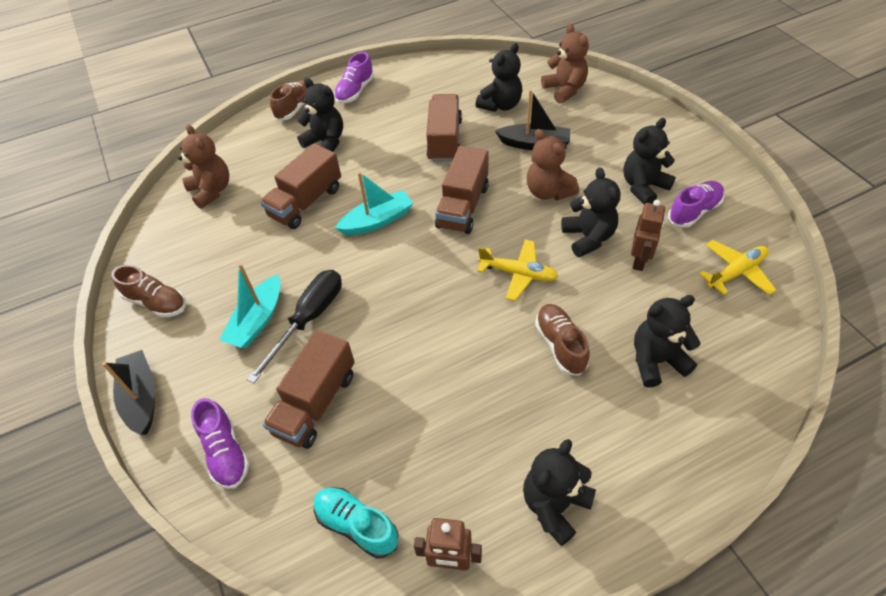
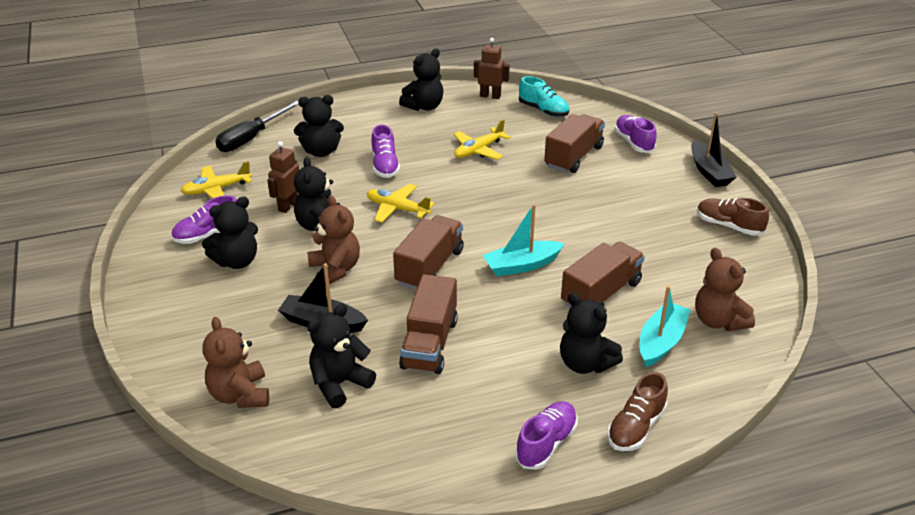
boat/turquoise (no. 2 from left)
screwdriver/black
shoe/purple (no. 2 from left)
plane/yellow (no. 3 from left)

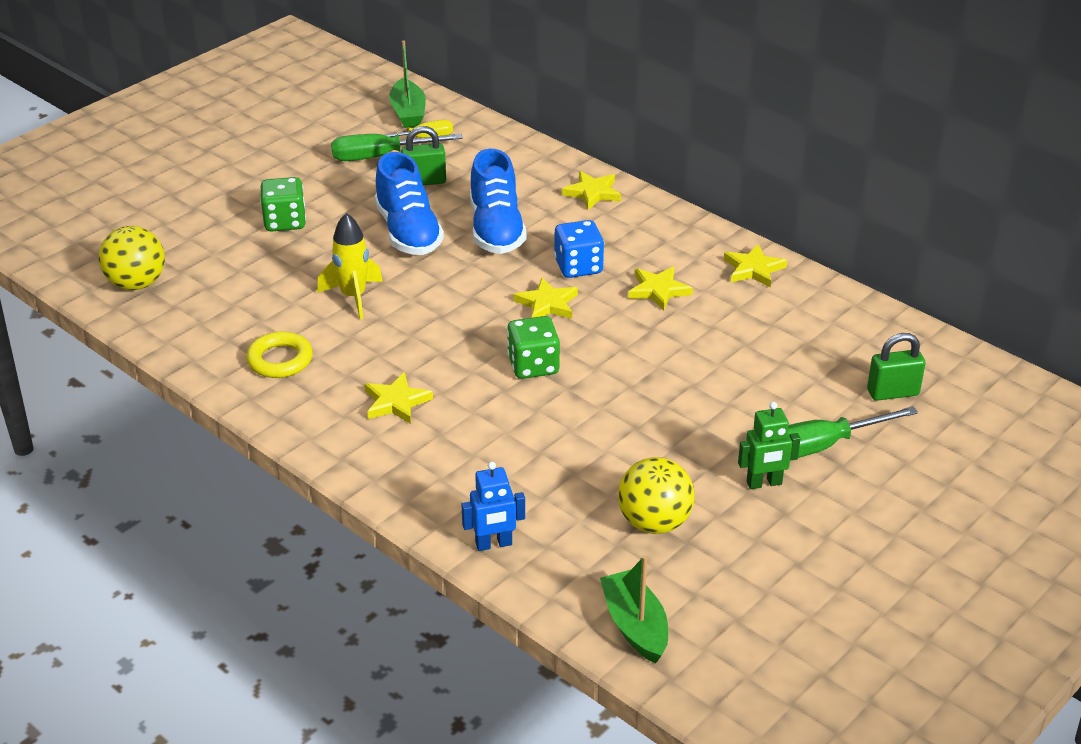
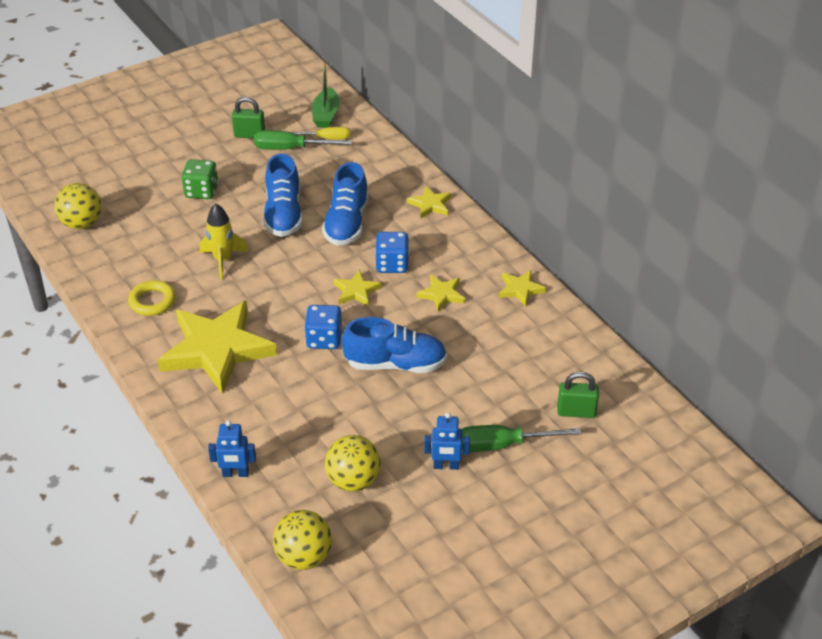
star/yellow (no. 1 from left)
padlock/green (no. 1 from left)
dice/blue (no. 1 from left)
ball/yellow (no. 2 from left)
robot/blue (no. 2 from left)
shoe/blue (no. 3 from left)

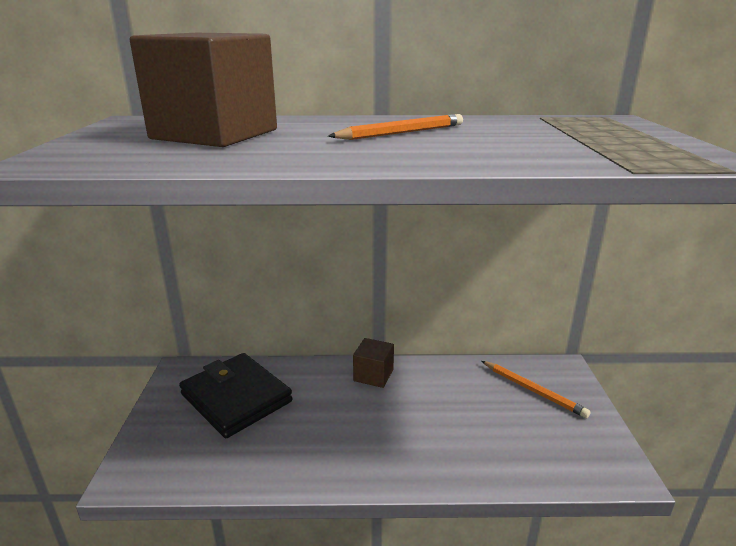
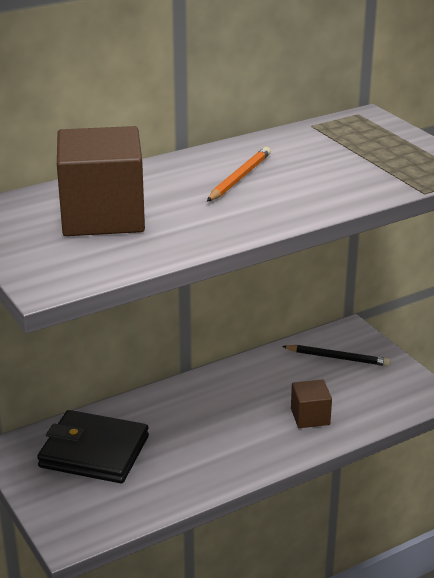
cube/brown (no. 2 from left)
pencil/black

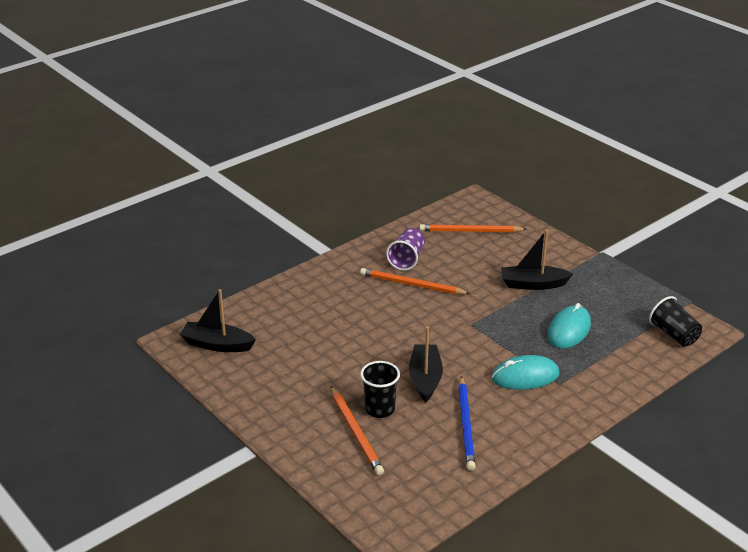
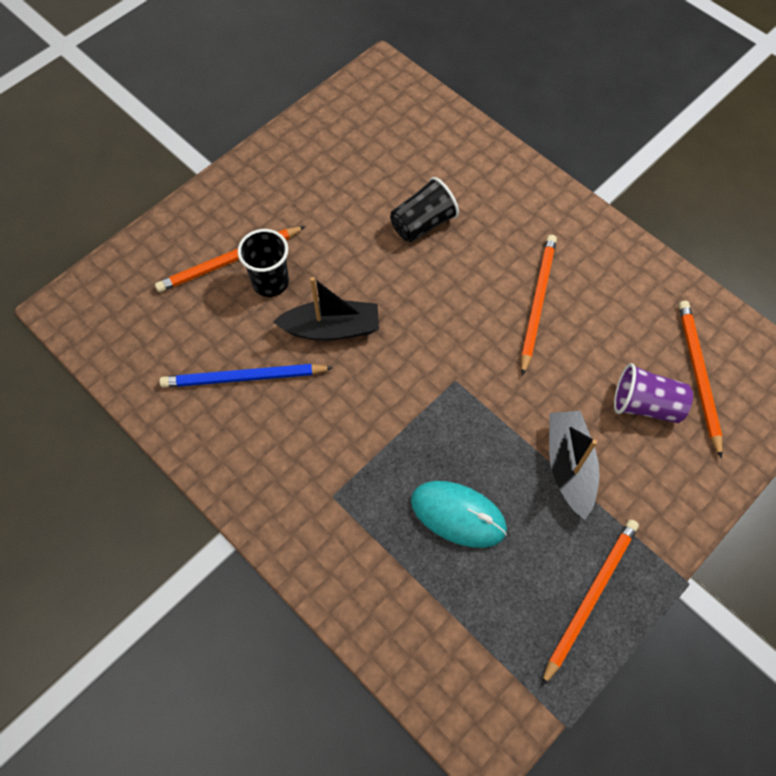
boat/black (no. 1 from left in the first image)
cup/purple
mouse/turquoise (no. 1 from left in the first image)
cup/black (no. 2 from left)
pencil/orange (no. 3 from left)

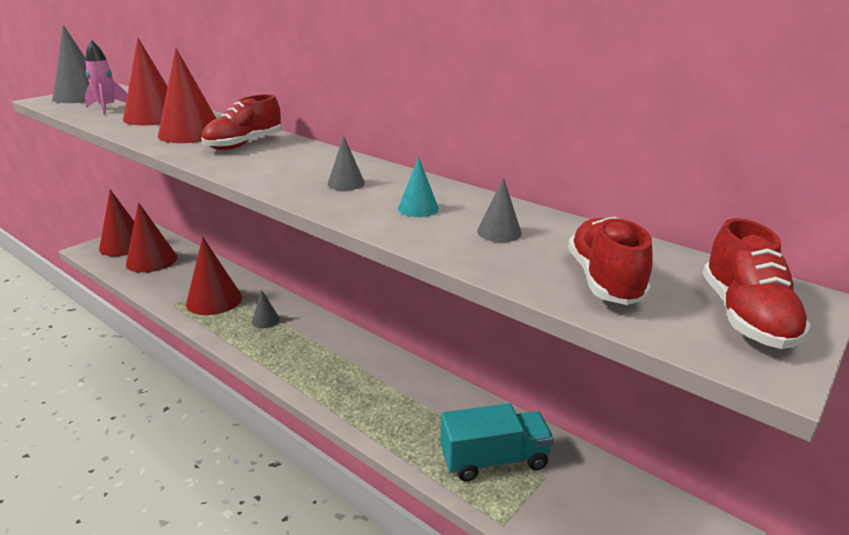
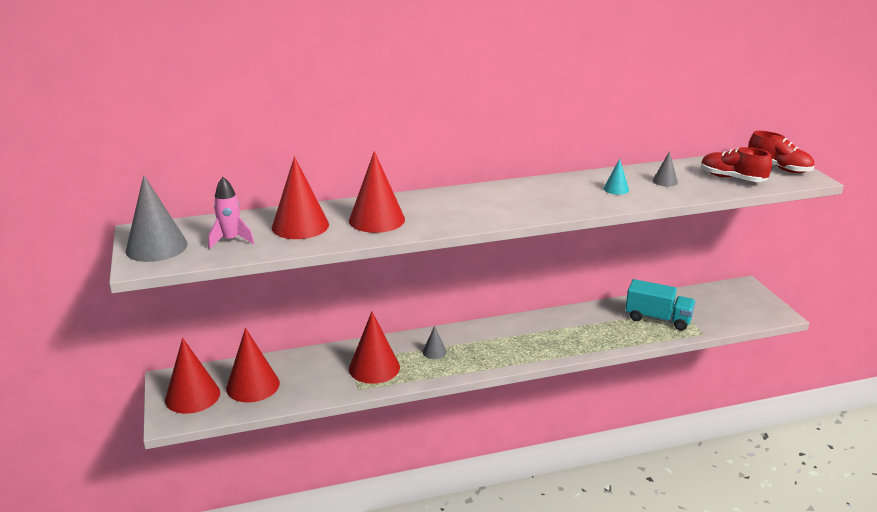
shoe/red (no. 1 from left in the first image)
cone/grey (no. 3 from left in the first image)
truck/turquoise

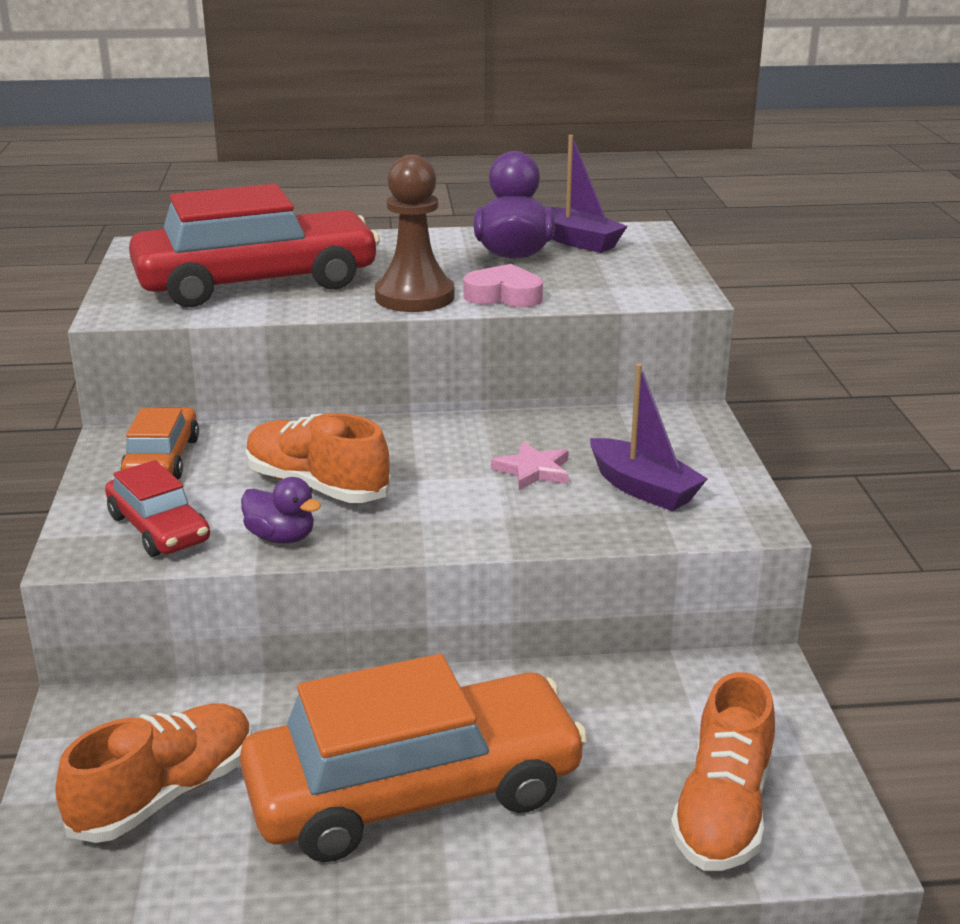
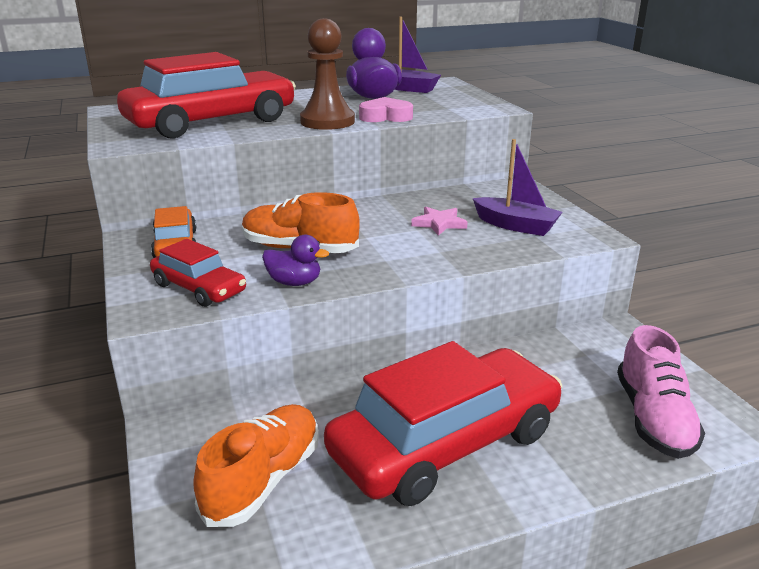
car/red (no. 3 from left)
shoe/pink

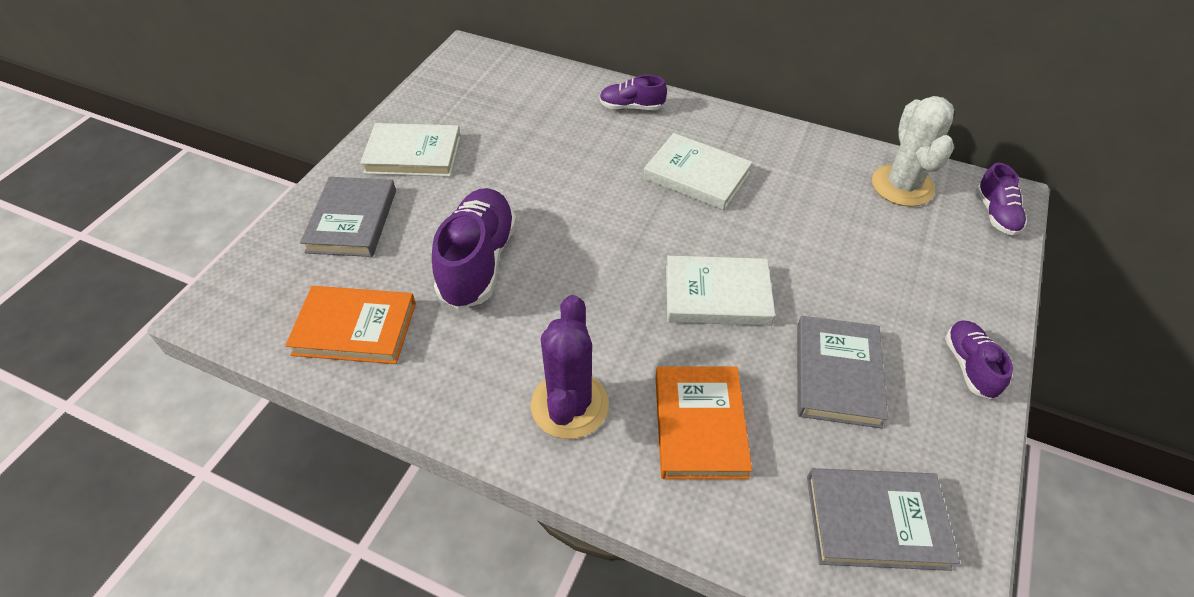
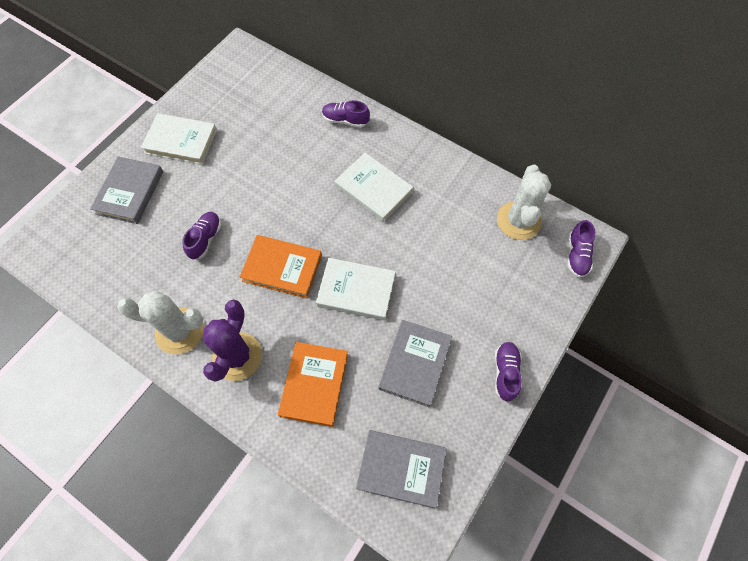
book/orange (no. 1 from left)
shoe/purple (no. 1 from left)
cactus/white (no. 1 from left)

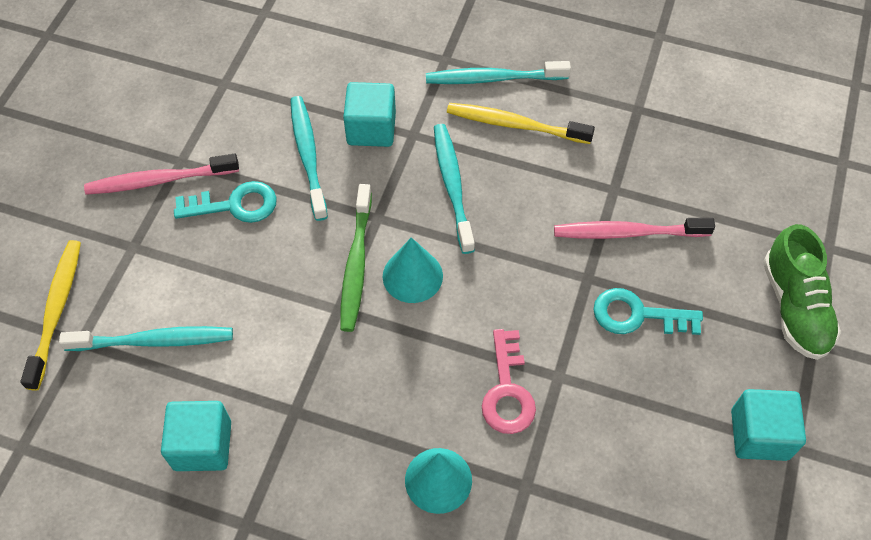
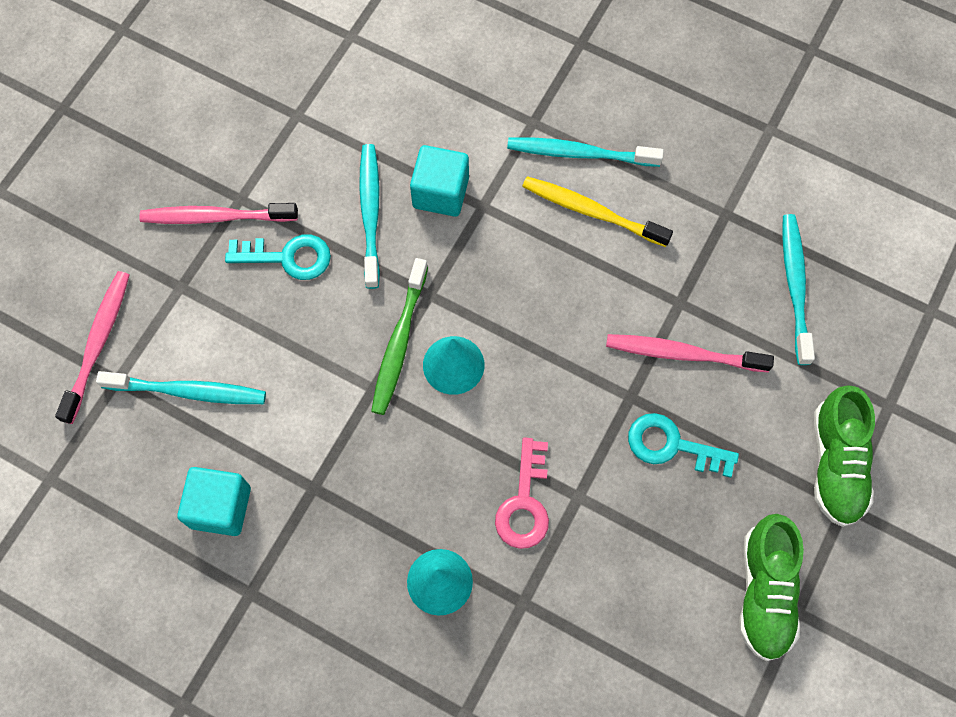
toothbrush/pink (no. 1 from left)
toothbrush/turquoise (no. 4 from left)
shoe/green (no. 1 from left)

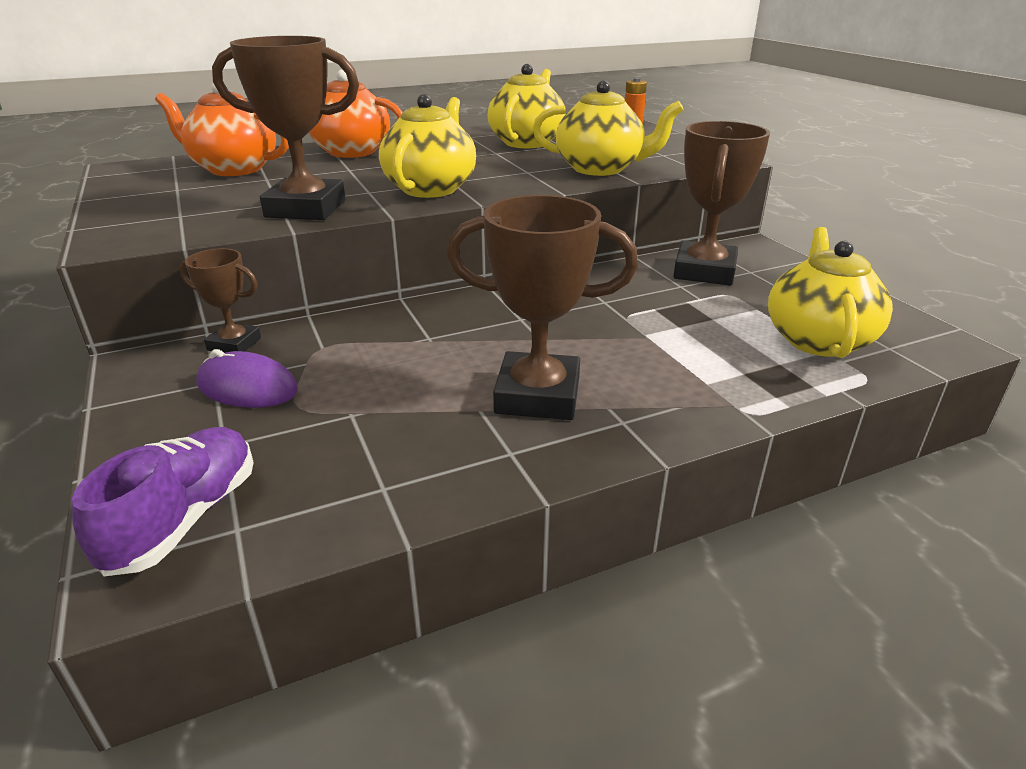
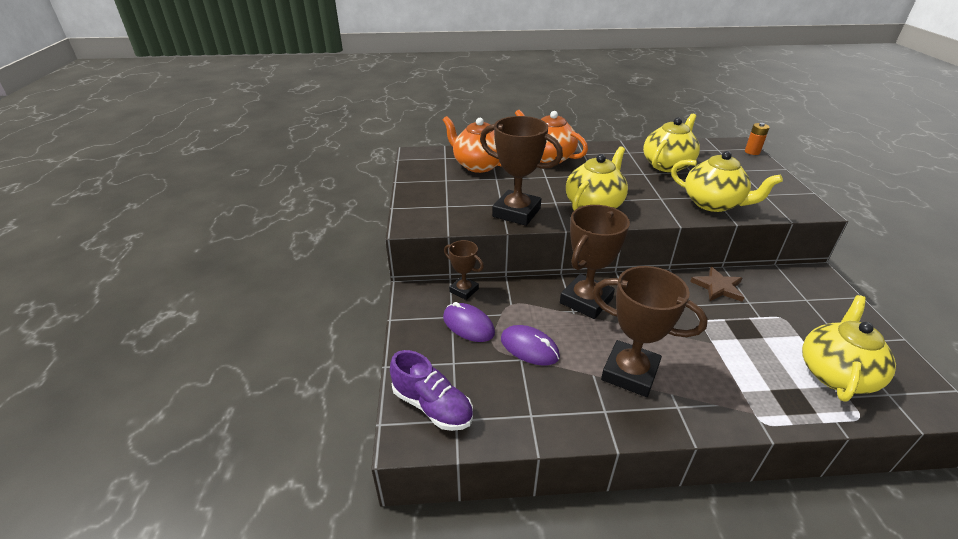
shoe/purple
trophy/brown (no. 3 from left)
mouse/purple (no. 2 from left)
star/brown

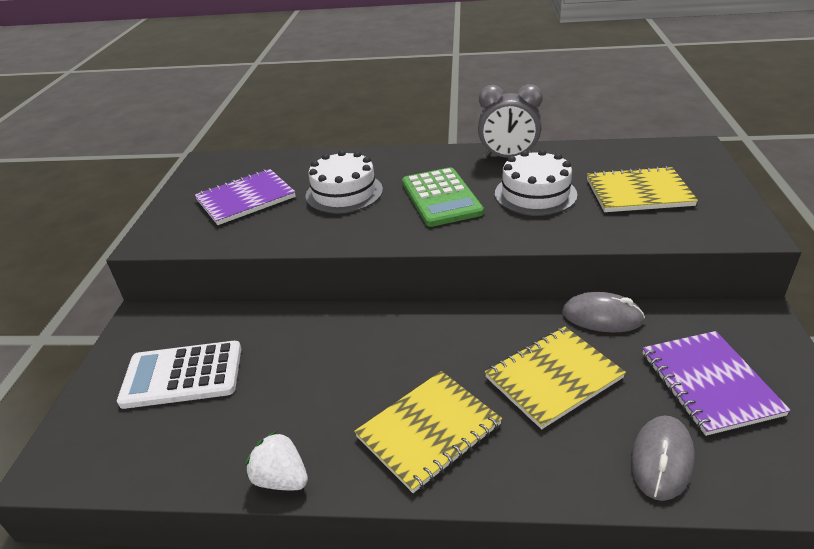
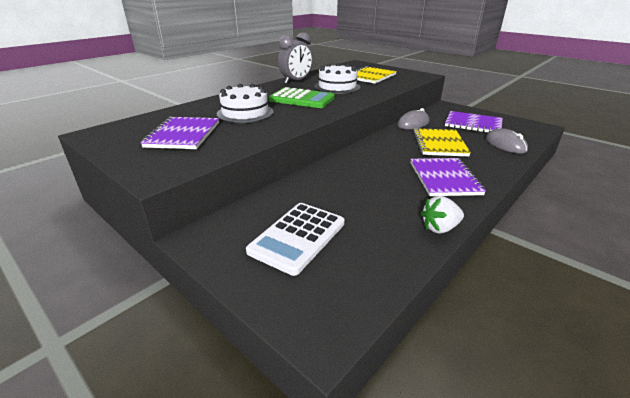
notebook/purple (no. 2 from left)

